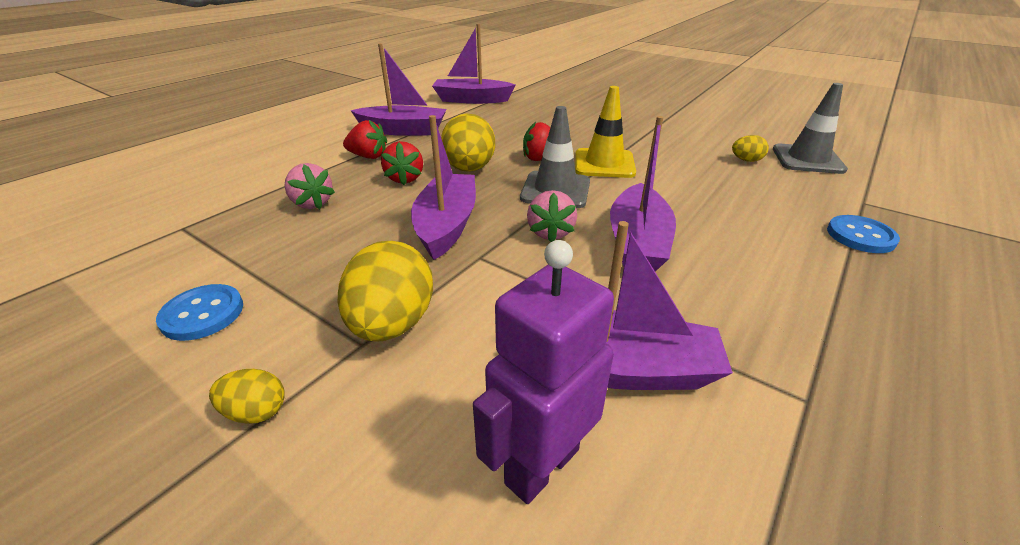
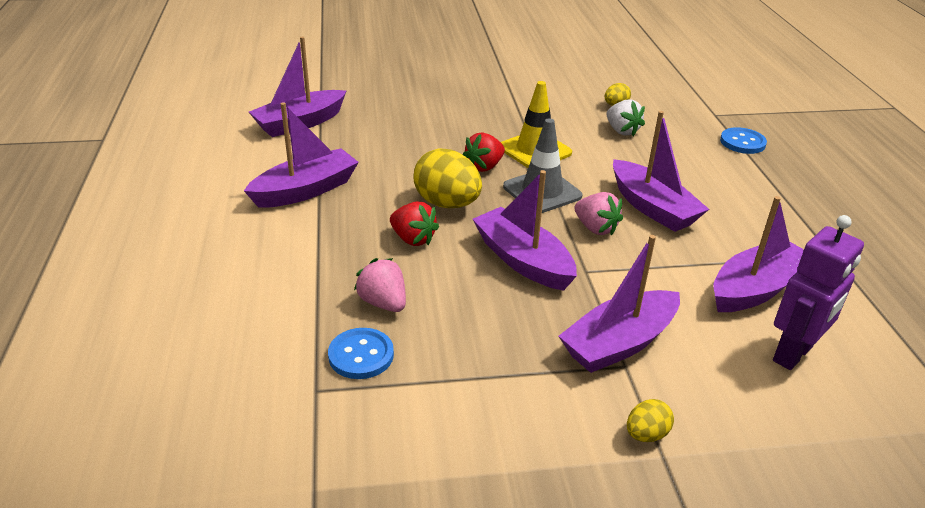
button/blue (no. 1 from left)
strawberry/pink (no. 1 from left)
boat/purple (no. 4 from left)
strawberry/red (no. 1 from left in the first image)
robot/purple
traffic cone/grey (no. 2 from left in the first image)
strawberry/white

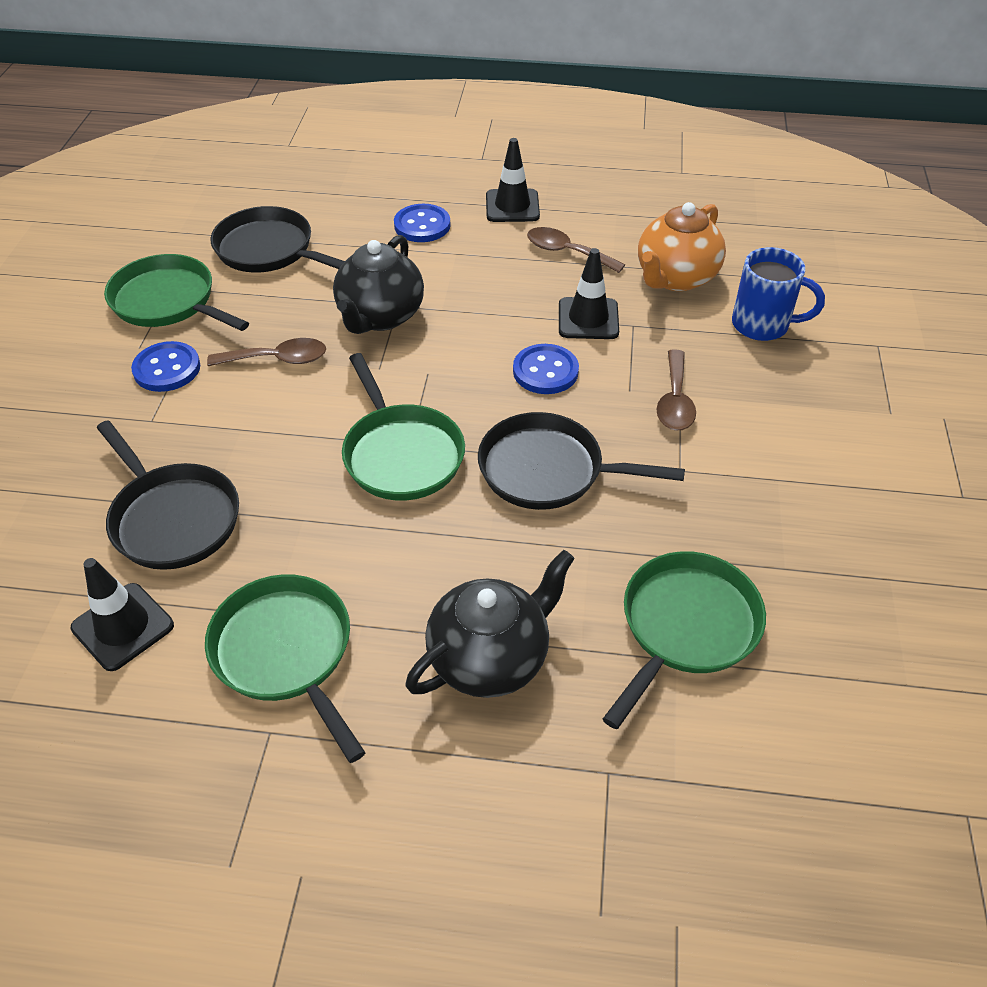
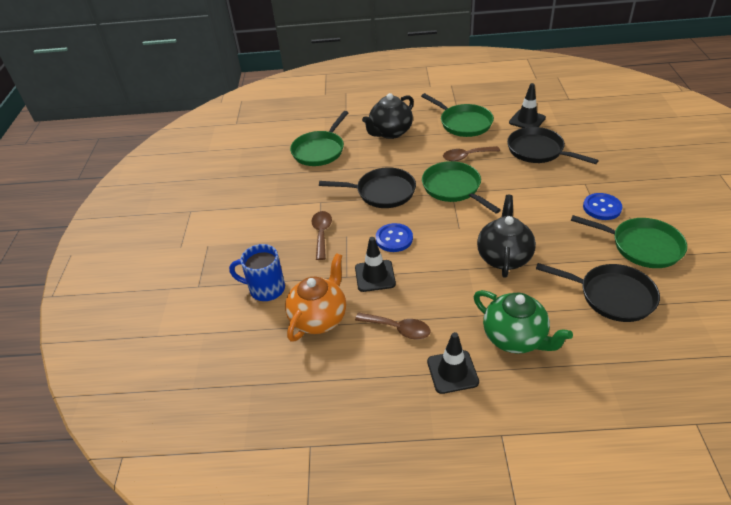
spoon/brown (no. 3 from left)
teapot/green

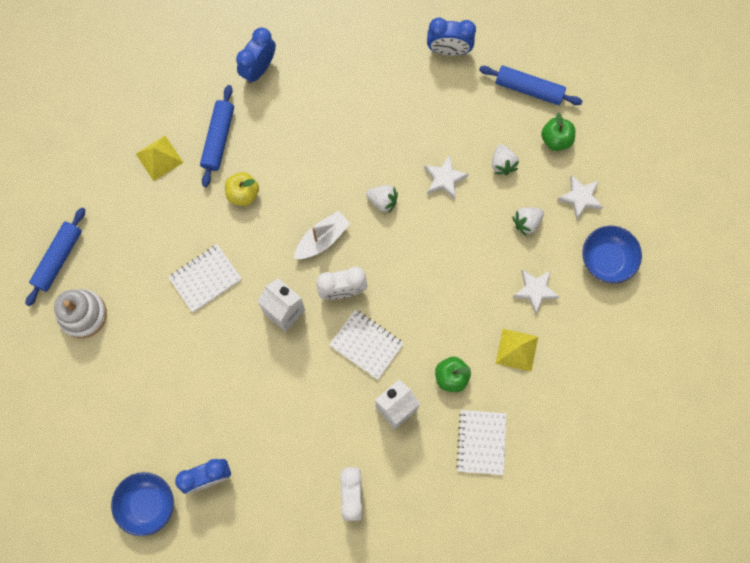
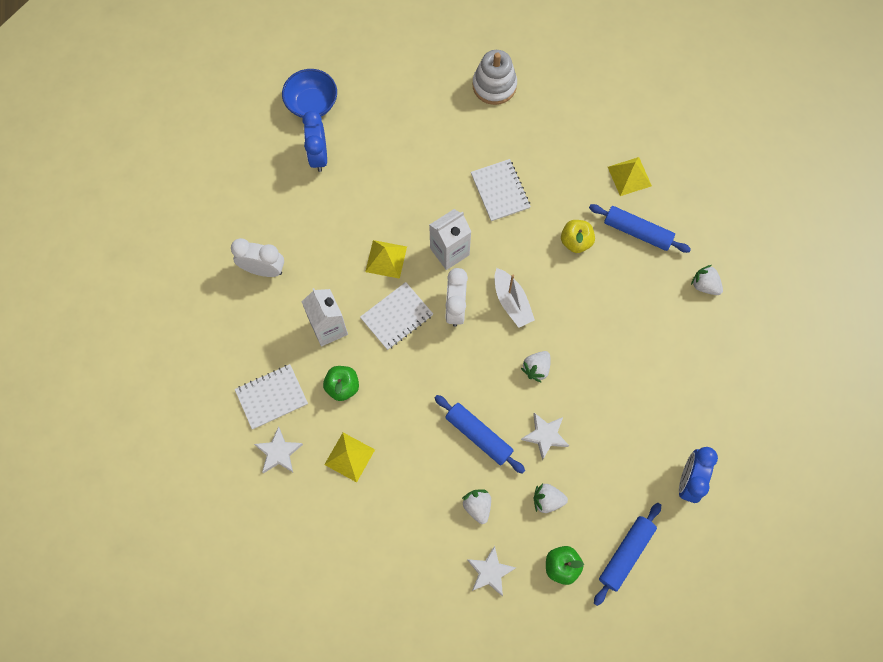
rolling pin/blue (no. 1 from left)
strawberry/white (no. 4 from left)
notebook/white (no. 1 from left)
star/white (no. 1 from left)
bowl/blue (no. 2 from left in the first image)
pyramid/yellow (no. 2 from left)

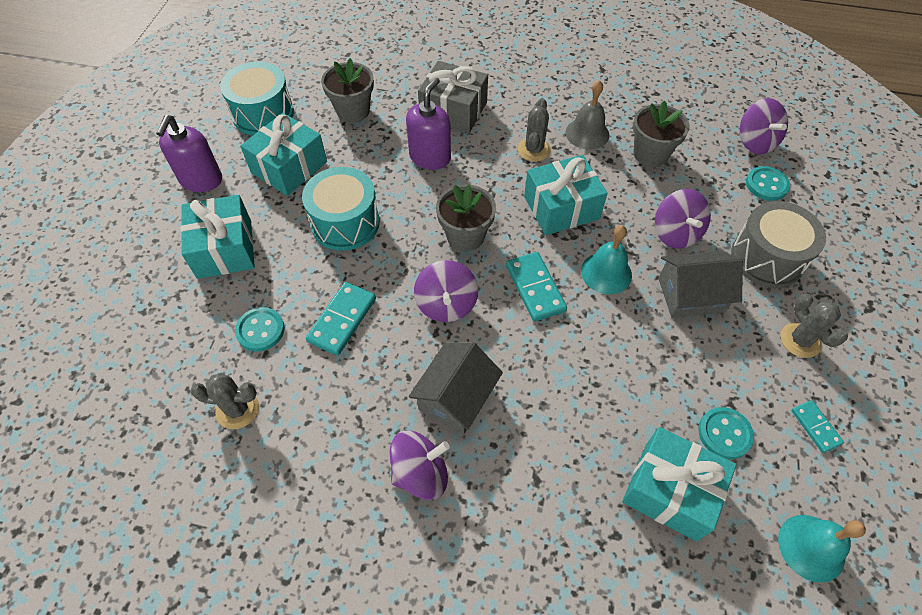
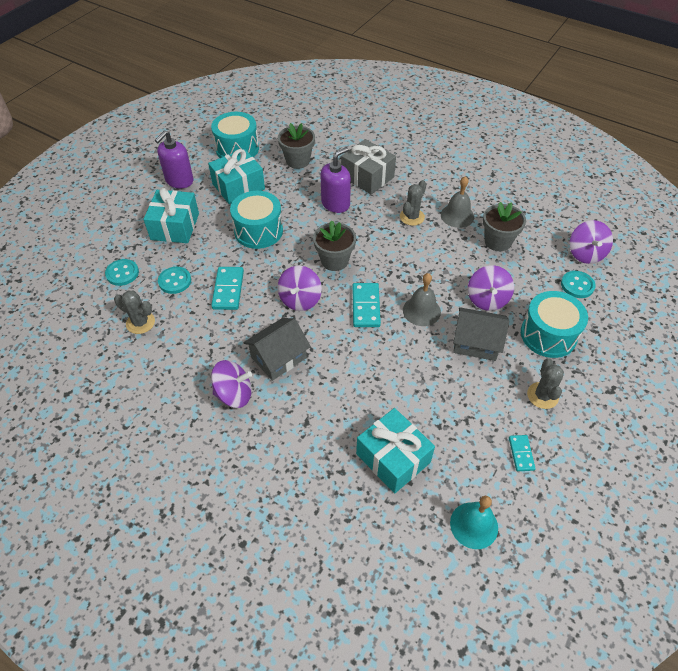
domino/turquoise (no. 1 from left)
gift/turquoise (no. 3 from left in the first image)
bell/grey (no. 1 from left)
button/turquoise (no. 1 from left)
drum/turquoise (no. 3 from left)

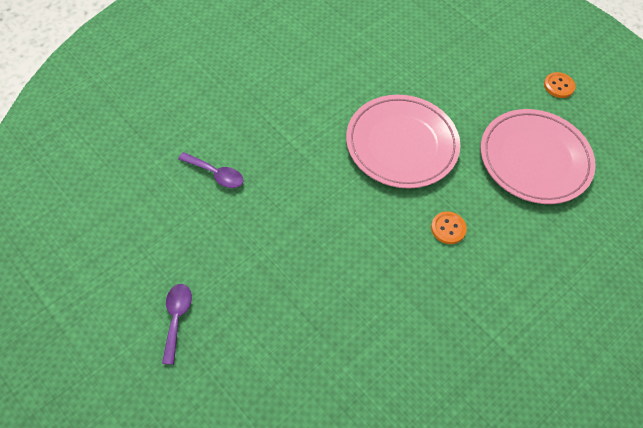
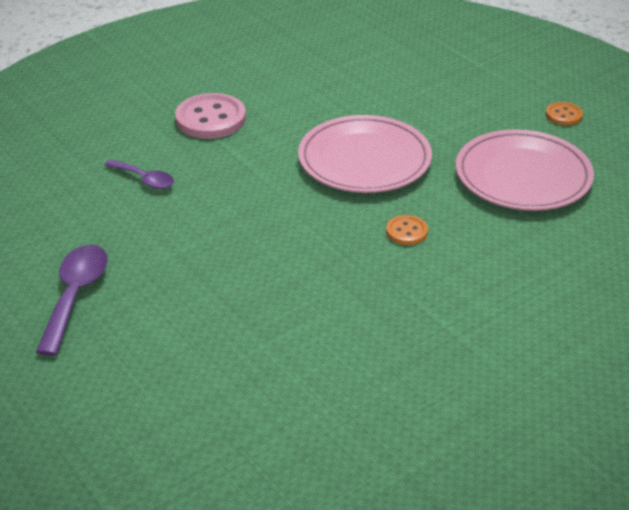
spoon/purple (no. 1 from left)
button/pink

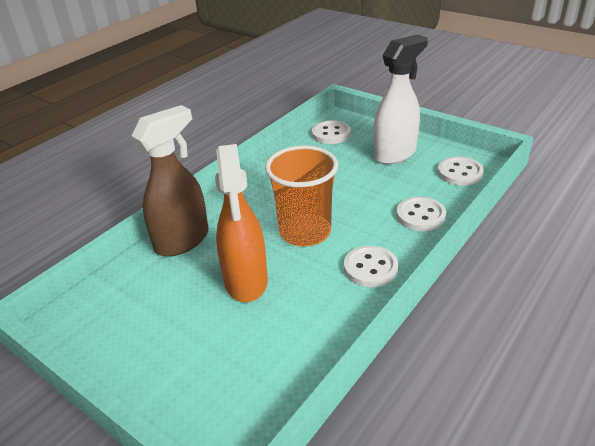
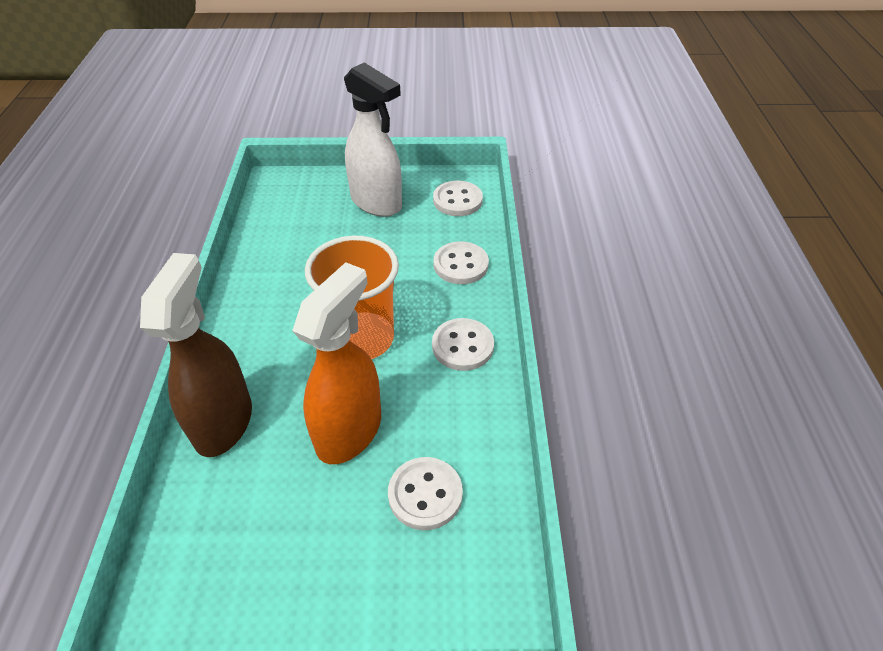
spray bottle/orange
button/white (no. 1 from left)
spray bottle/white

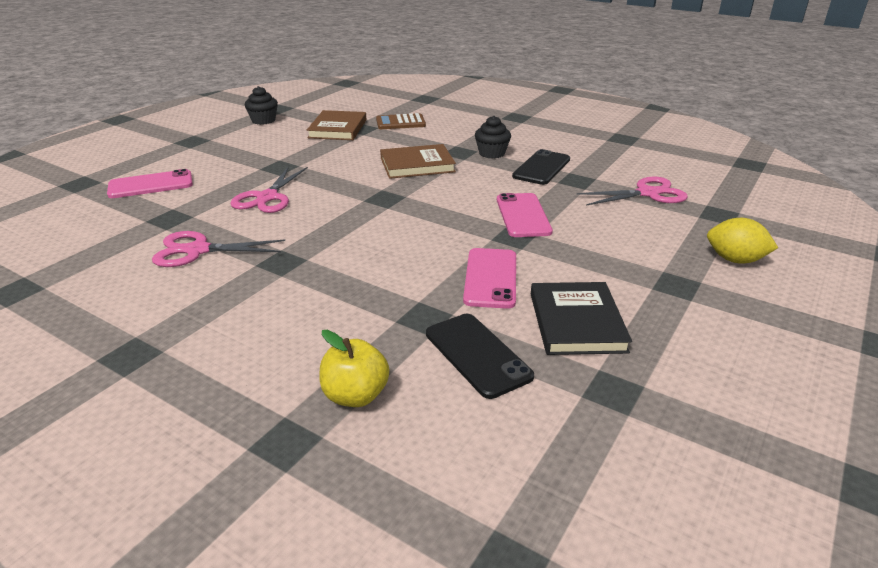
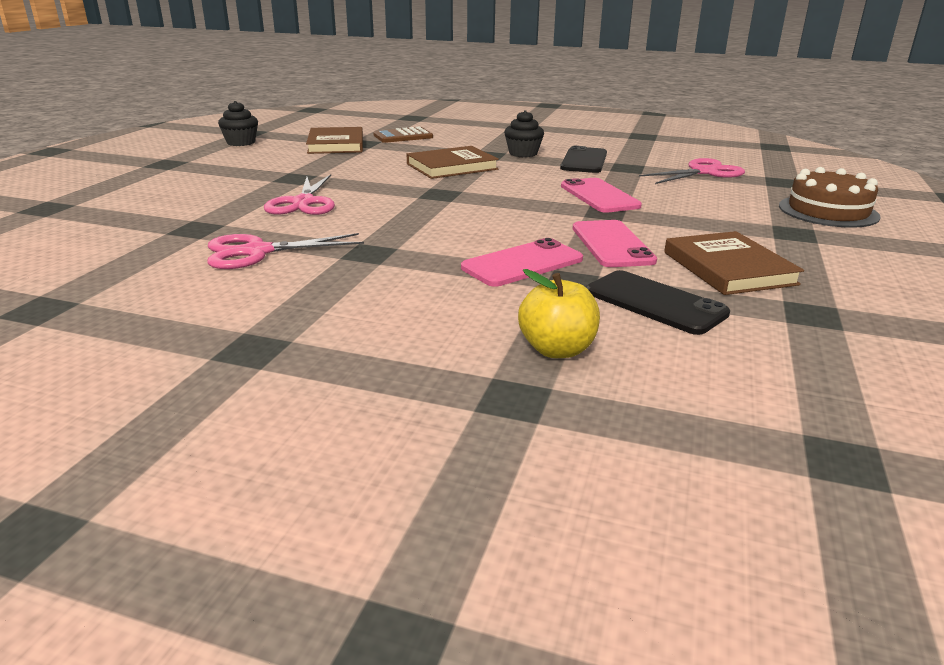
phone/pink (no. 1 from left)
book/brown (no. 3 from left)
cake/brown

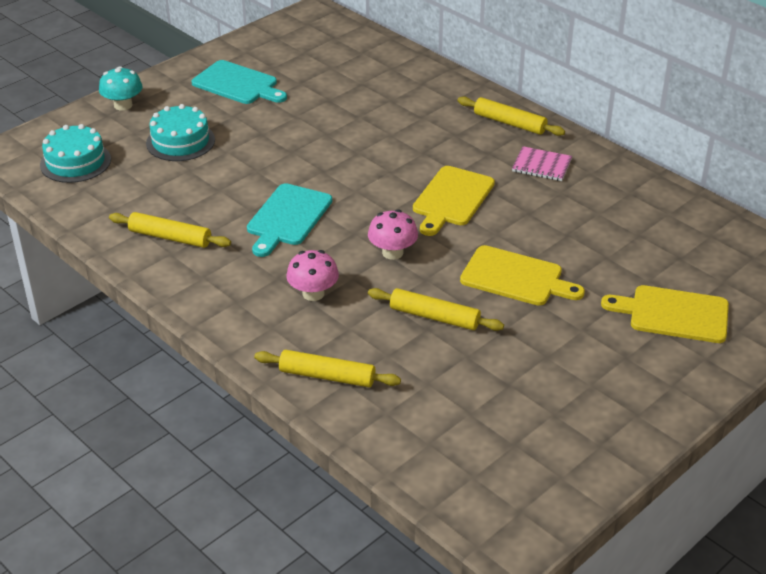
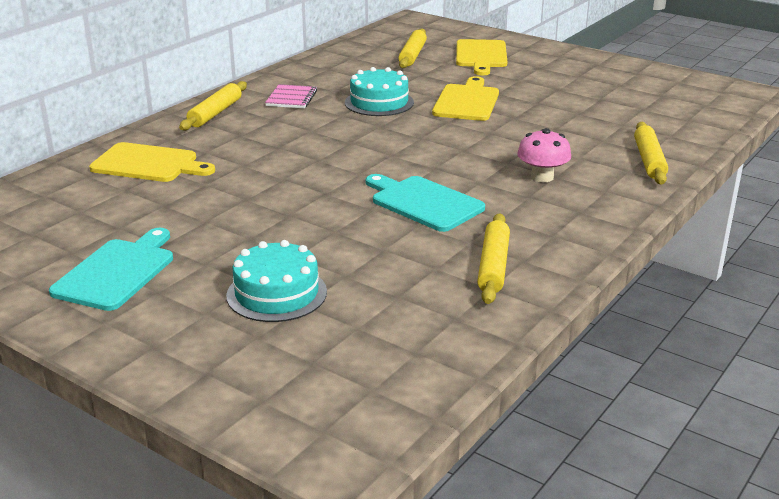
cake/turquoise (no. 2 from left)
mushroom/turquoise
cutting board/turquoise (no. 2 from left)
mushroom/pink (no. 2 from left in the first image)
rolling pin/yellow (no. 2 from left)
cutting board/yellow (no. 1 from left)

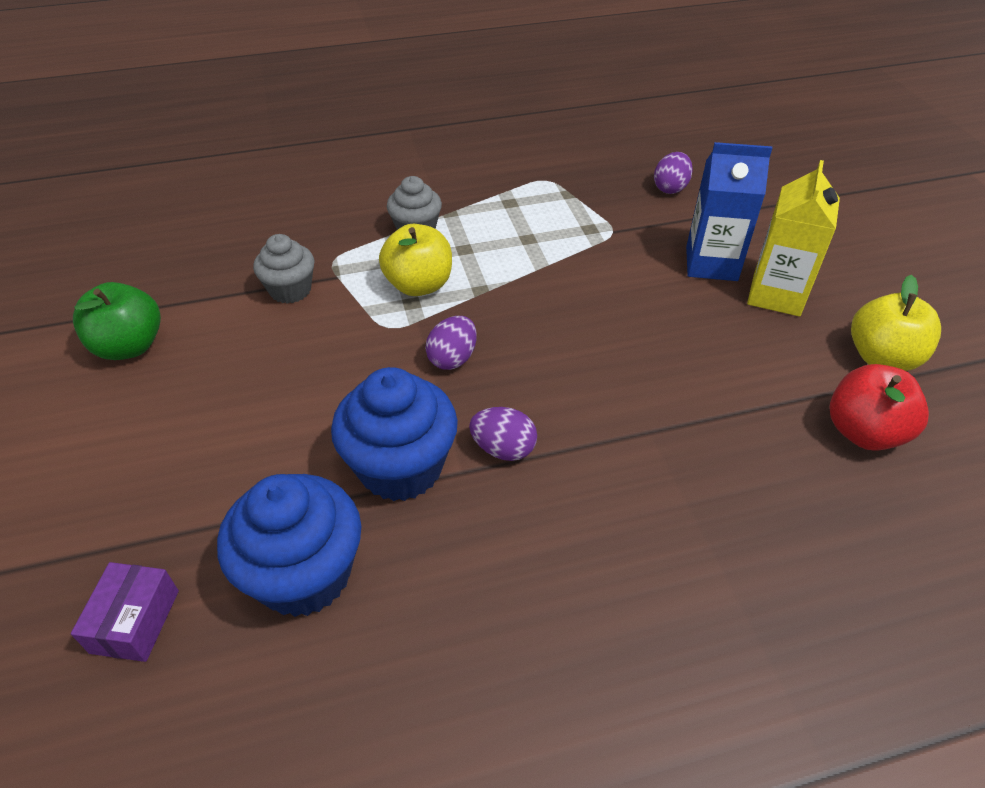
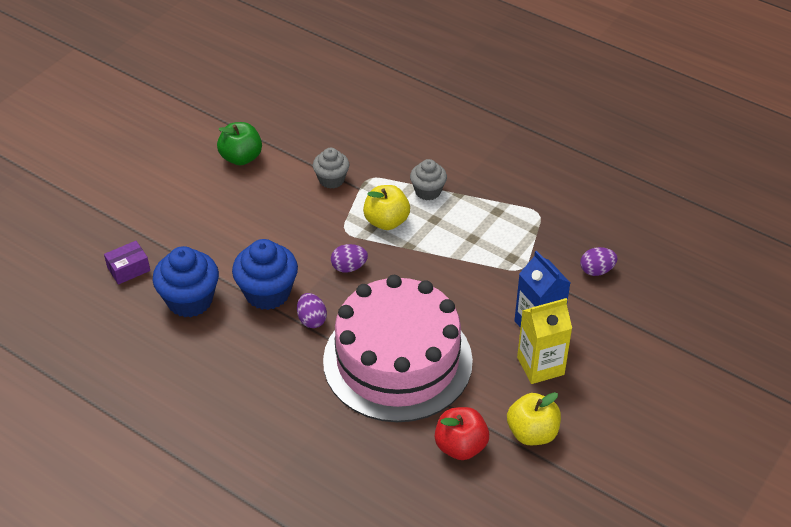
cake/pink

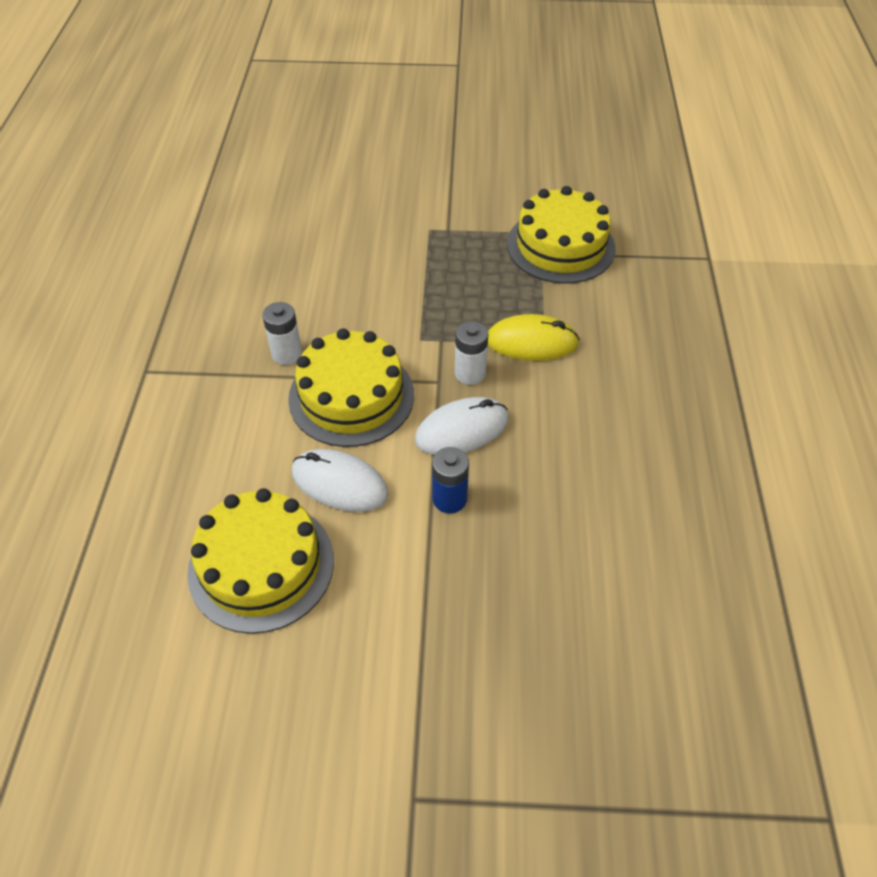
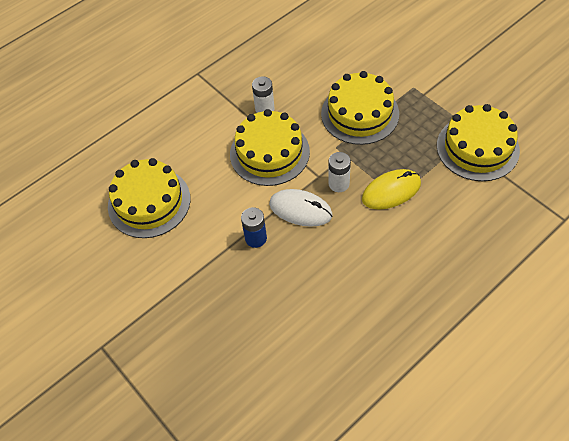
mouse/white (no. 1 from left in the first image)
mouse/yellow
cake/yellow (no. 3 from left)

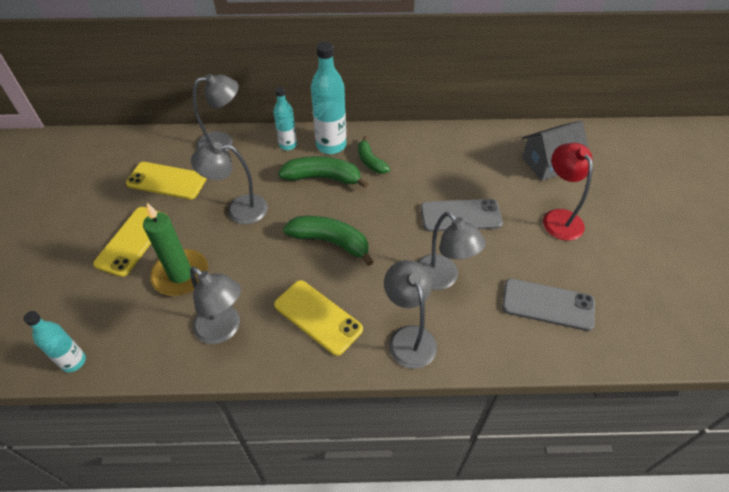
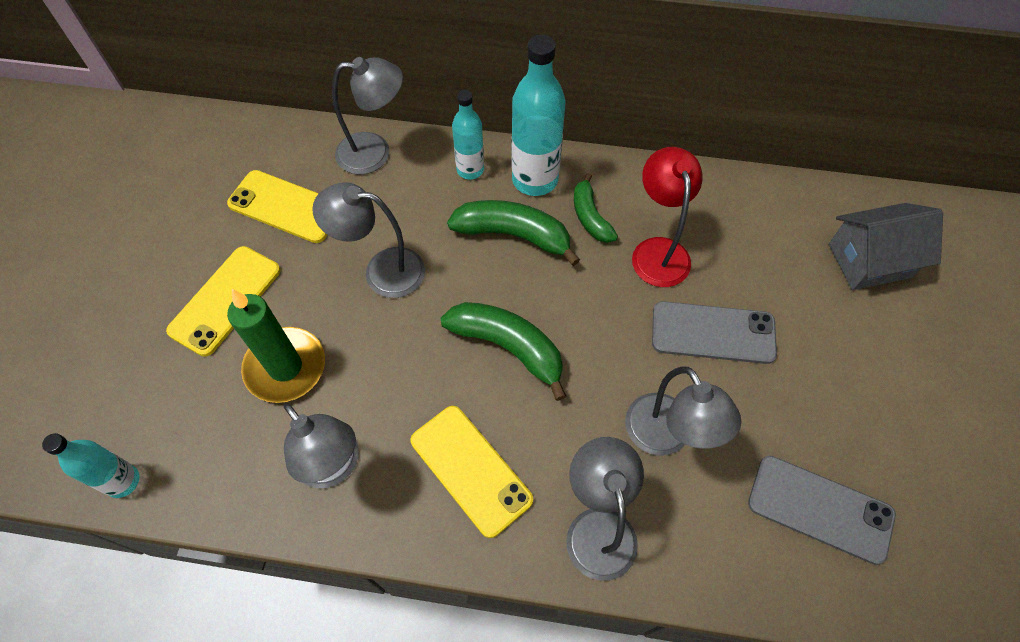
lamp/red

